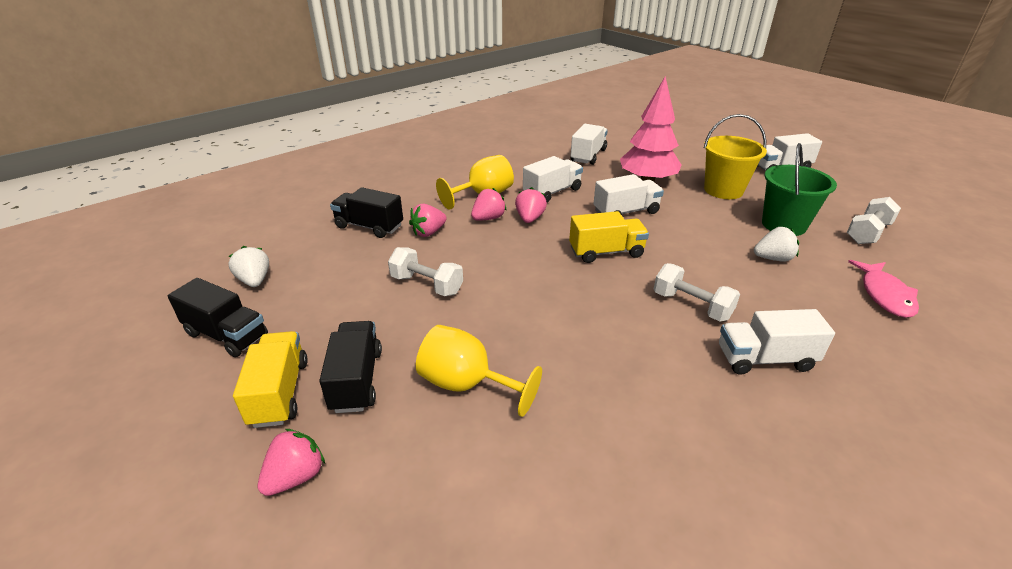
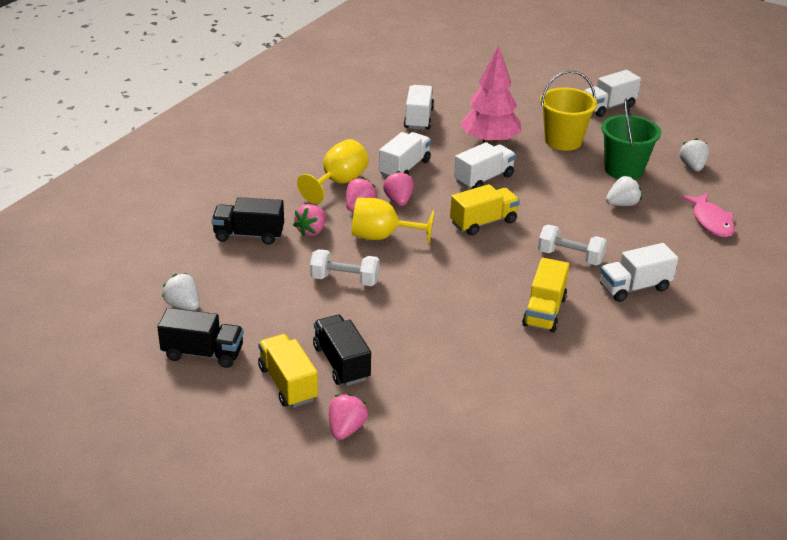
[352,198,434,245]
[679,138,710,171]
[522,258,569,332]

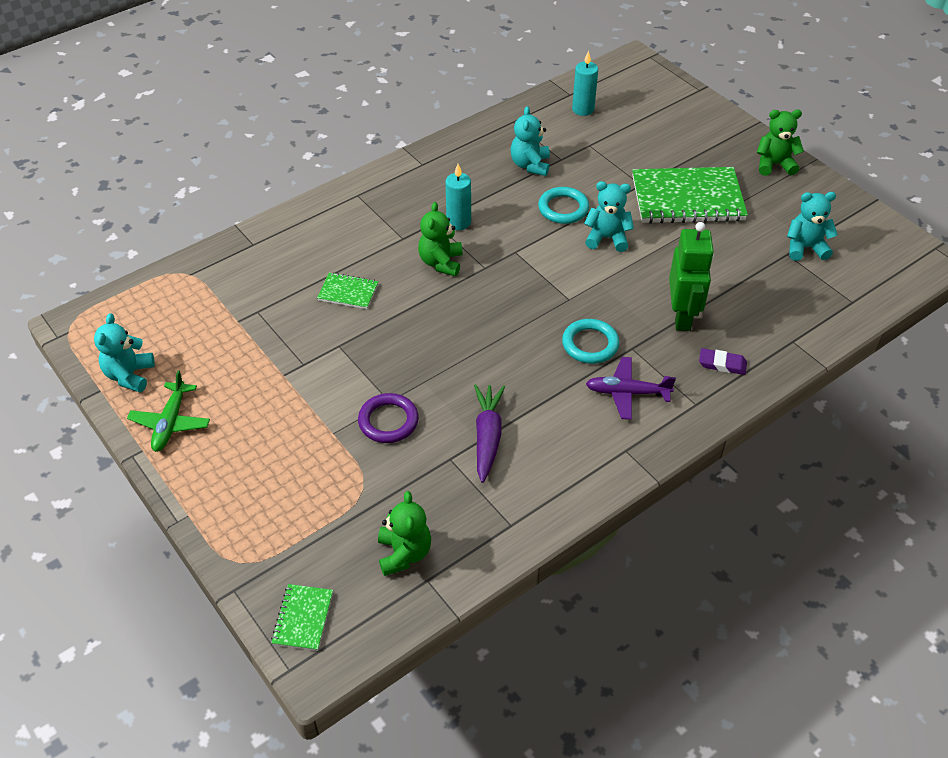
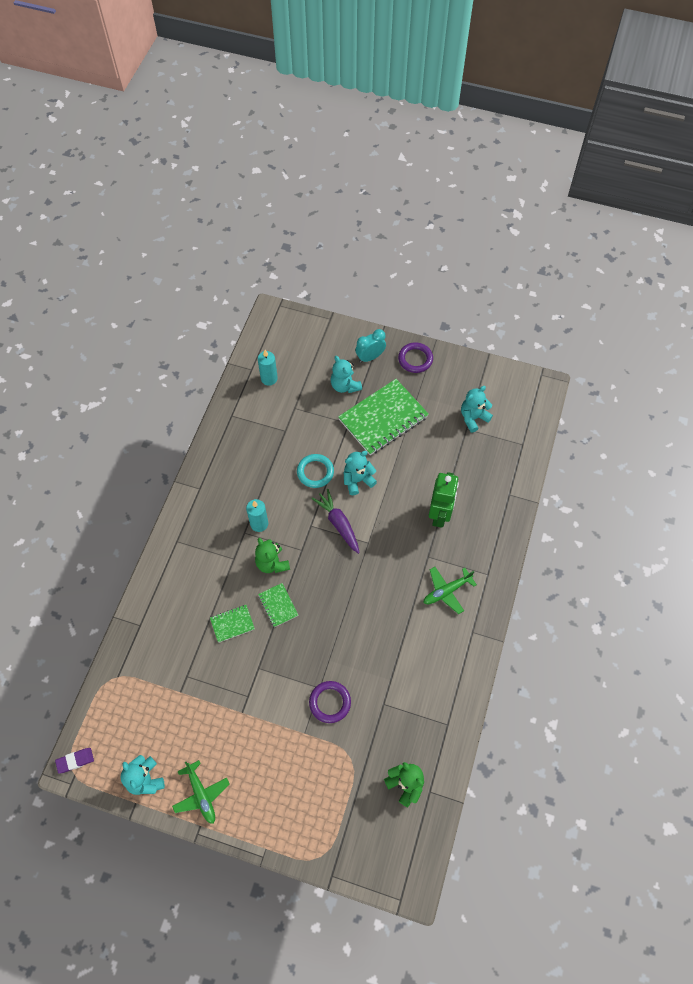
[258,583,298,627]
[311,489,360,554]
[331,356,362,393]
[562,319,620,364] (first image)
[423,567,477,614]
[428,472,459,528]
[55,748,94,774]
[398,343,433,373]
[355,329,386,363]

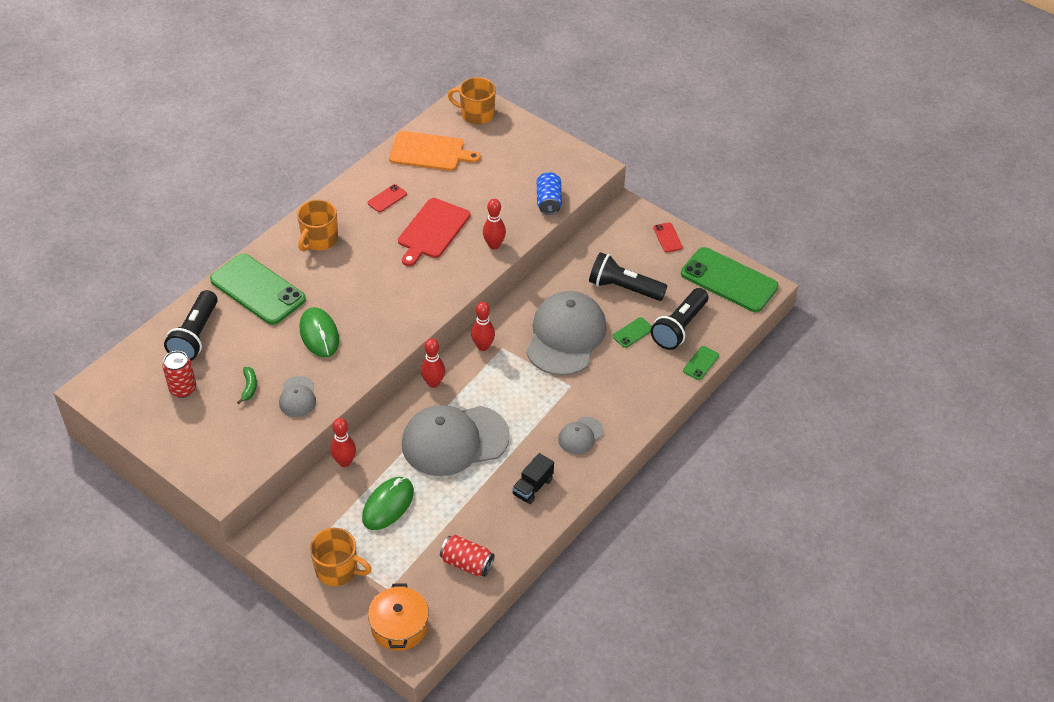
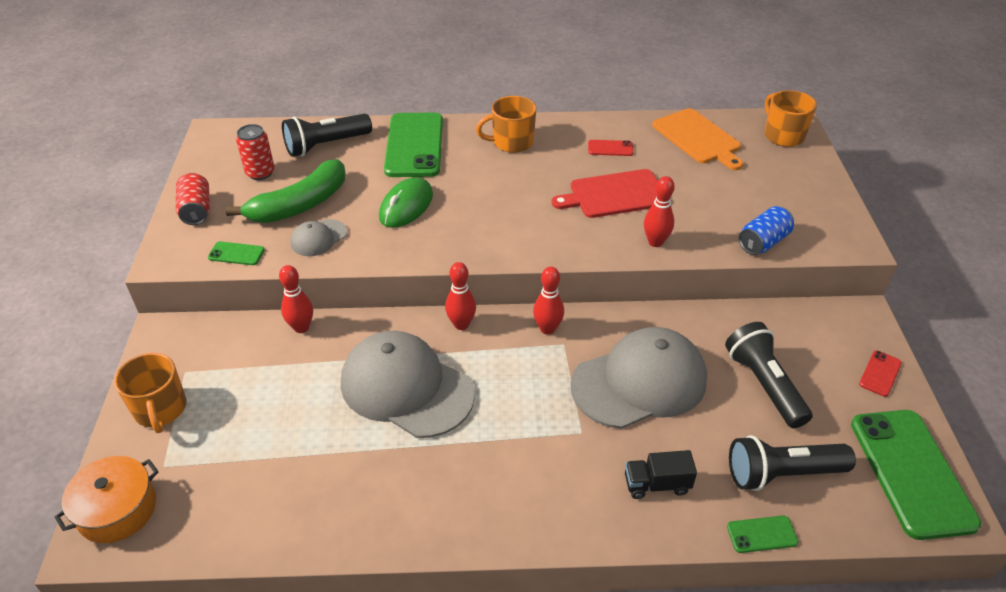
[225,159,346,223]
[362,477,414,530] (first image)
[176,173,210,225]
[625,450,697,499]
[558,417,604,455] (first image)
[208,241,265,265]

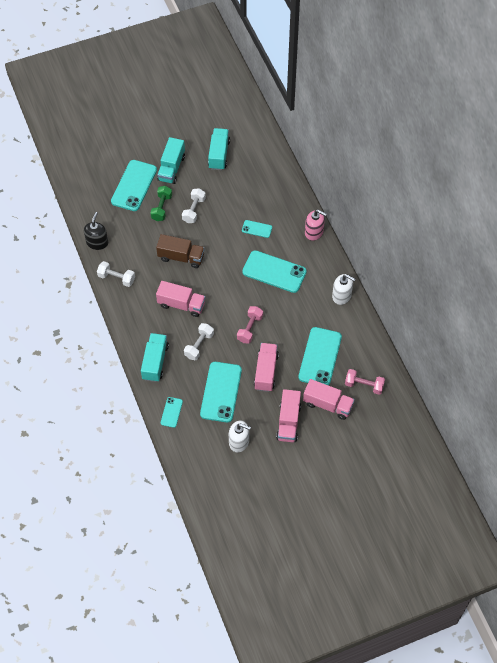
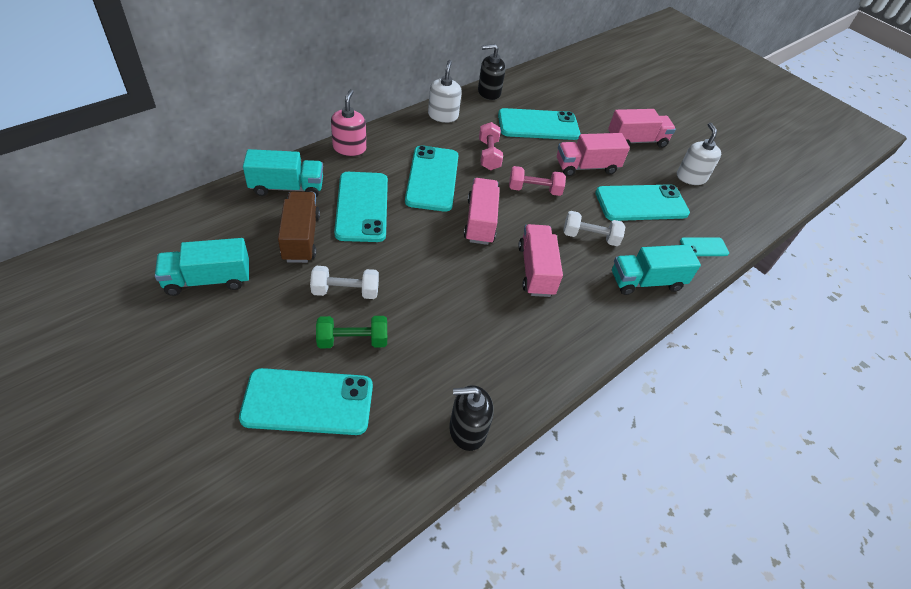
[97,261,135,287] (first image)
[278,192,320,263]
[243,149,323,197]
[334,172,388,242]
[464,178,500,245]
[479,122,503,170]
[478,44,506,100]

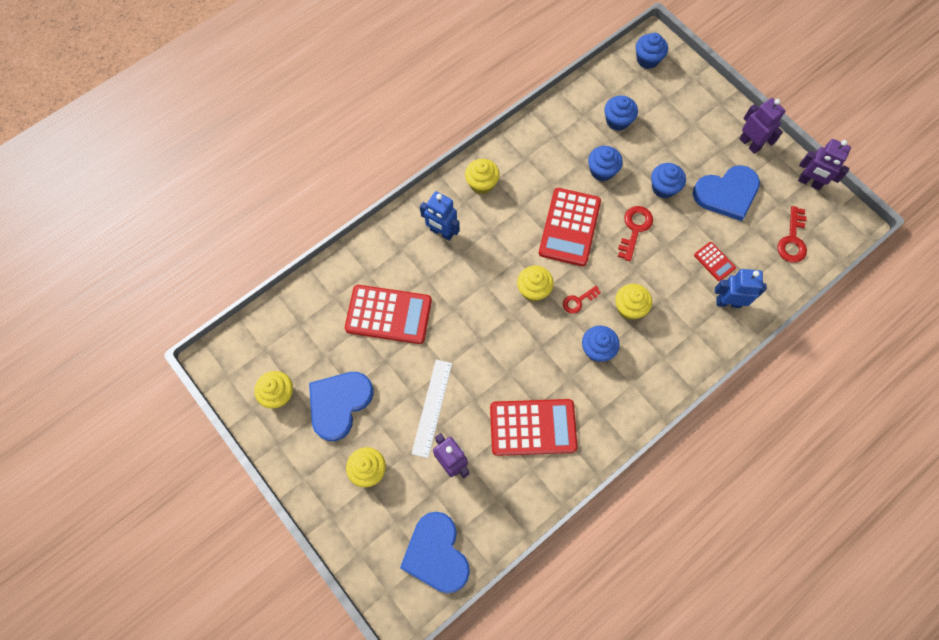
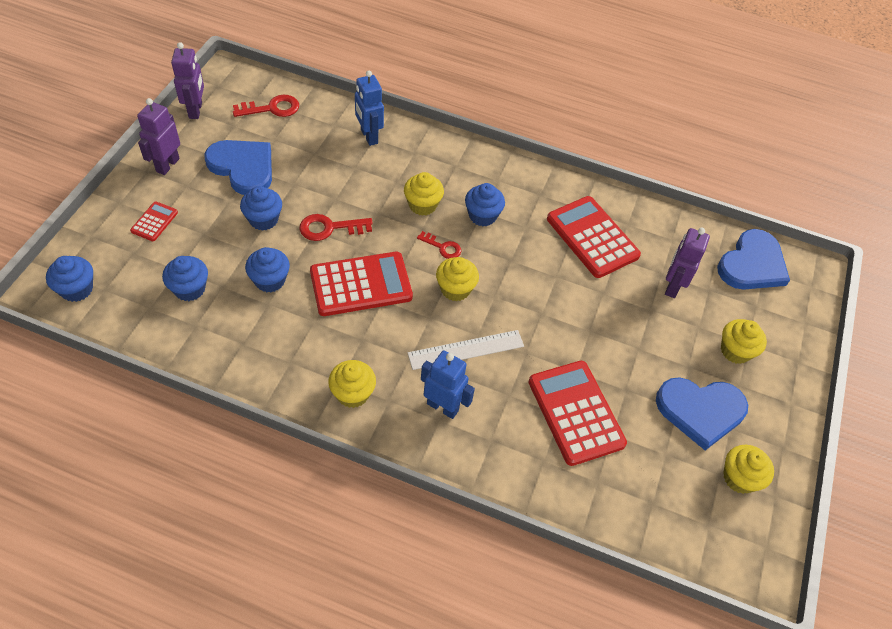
[408,330,524,370]
[421,351,475,419]
[130,201,178,241]

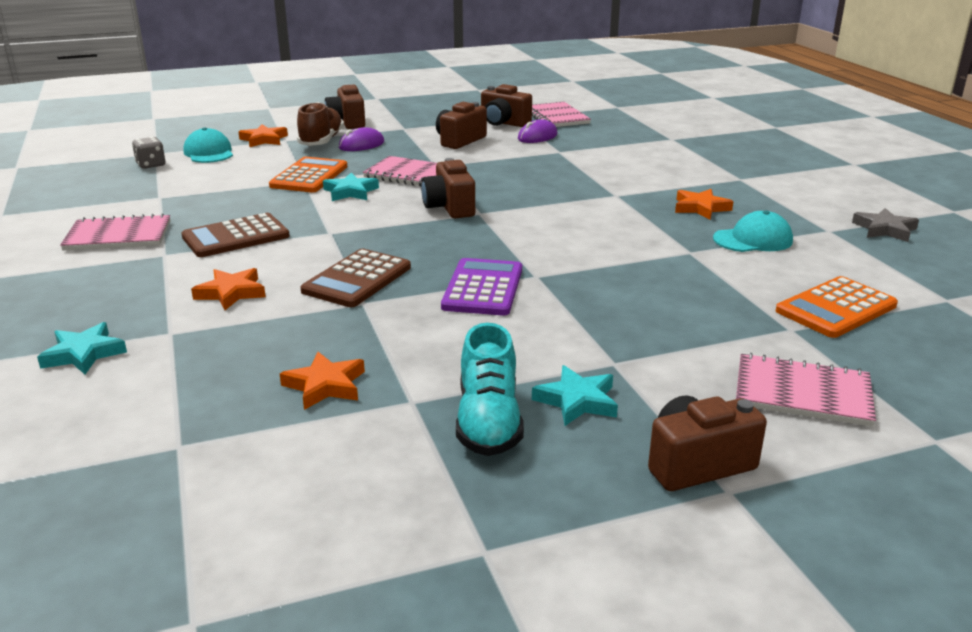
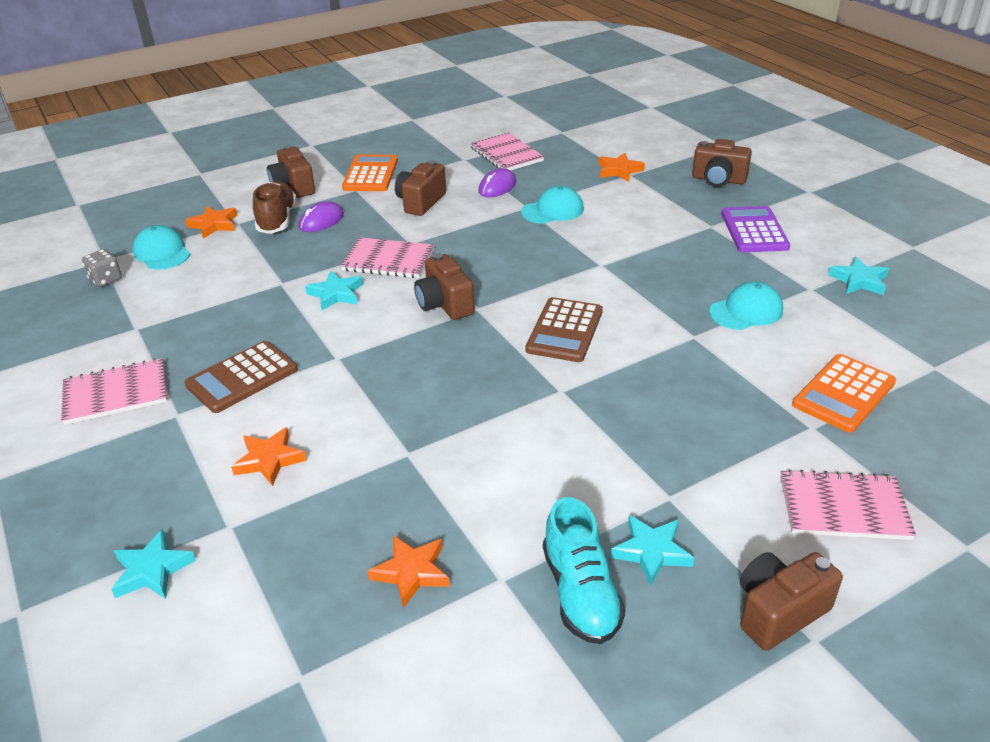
[342,154,398,191]
[525,297,603,362]
[721,206,790,252]
[692,139,752,187]
[598,153,645,181]
[828,257,889,295]
[521,186,584,224]

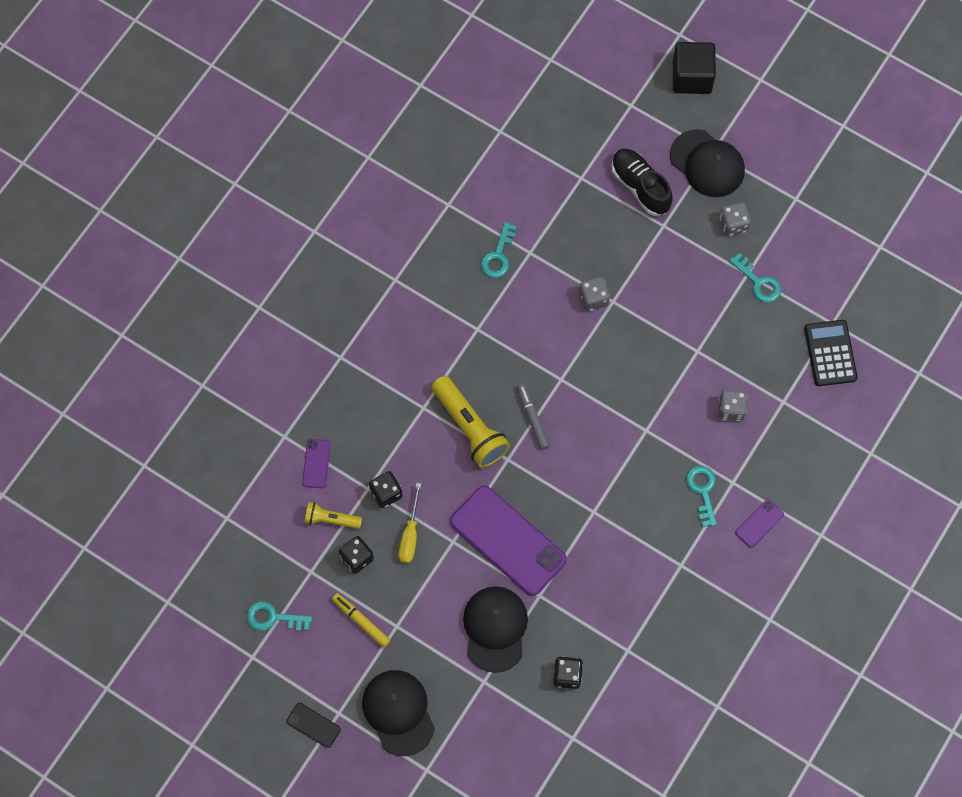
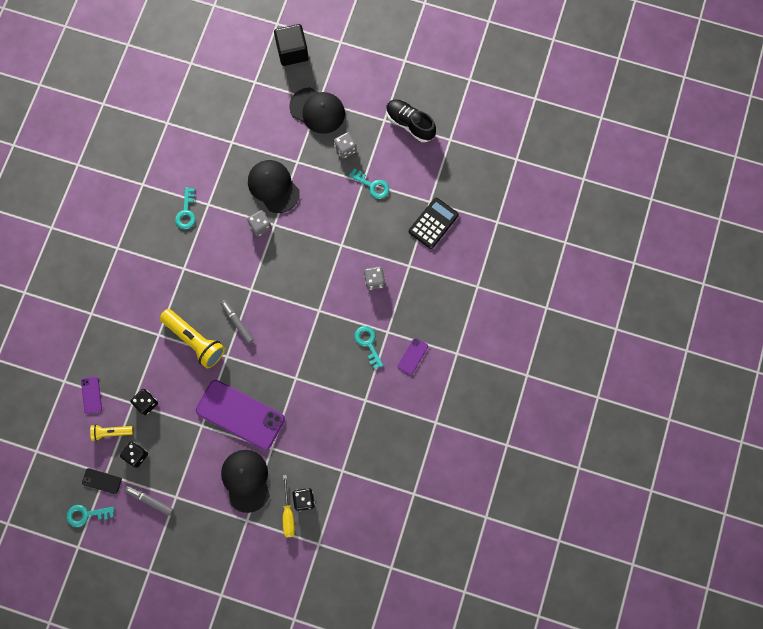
[82,468,122,494]
[125,485,174,516]
[248,160,300,213]
[283,475,295,538]
[386,99,436,142]
[409,198,459,249]

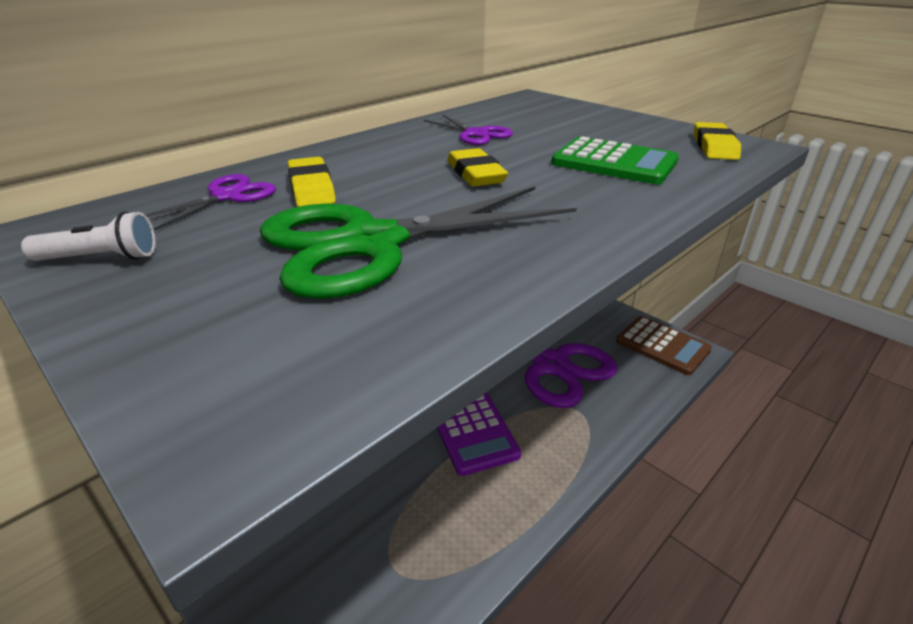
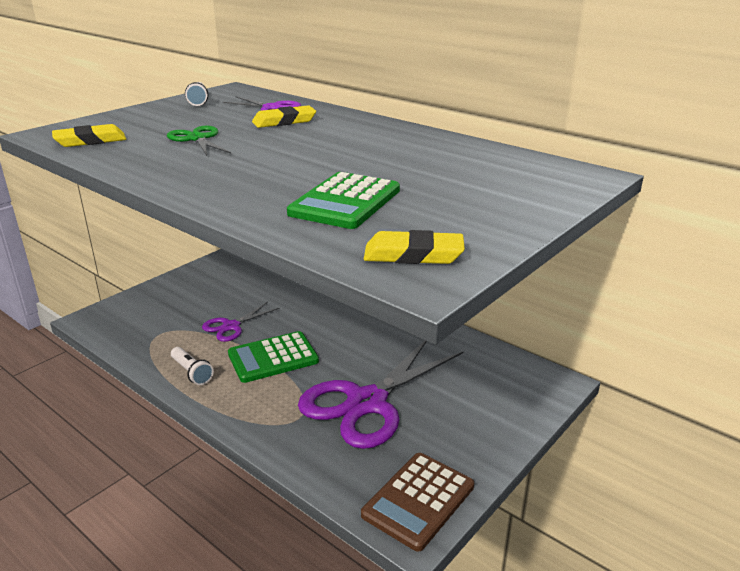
[167,126,231,156]
[202,302,280,342]
[228,331,319,383]
[52,124,126,147]
[171,347,214,385]

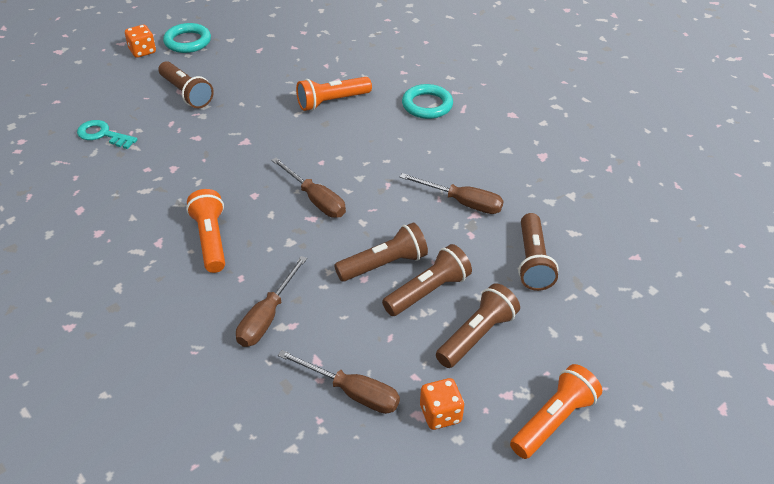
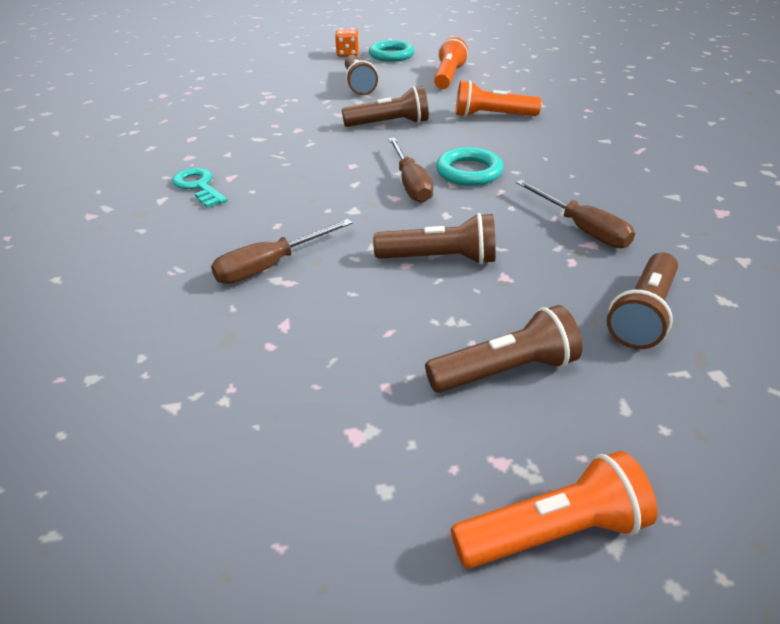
[172,168,228,208]
[434,37,468,89]
[278,350,400,414] (first image)
[342,86,429,127]
[436,147,503,186]
[420,378,464,430] (first image)

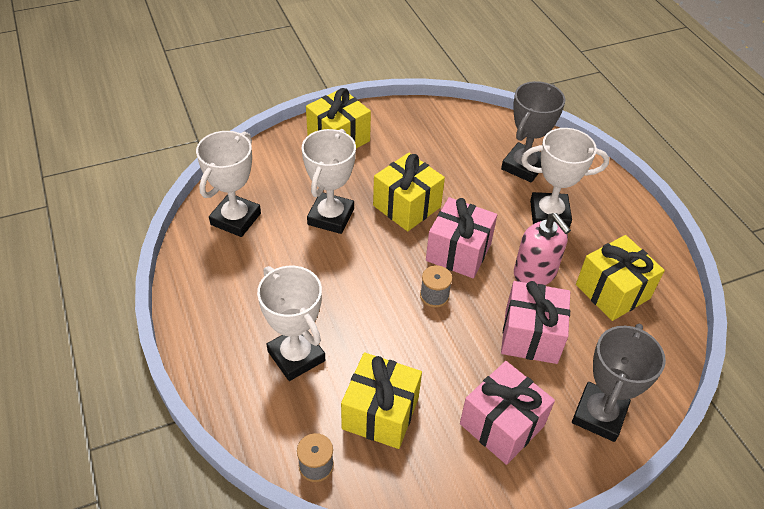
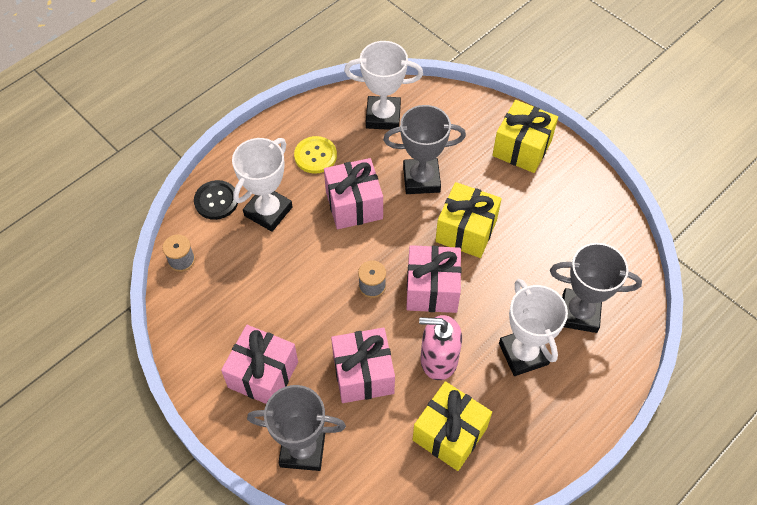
[383,105,466,194]
[341,352,422,449] (first image)
[419,315,462,380]
[194,180,238,220]
[294,136,337,174]
[324,158,383,229]

